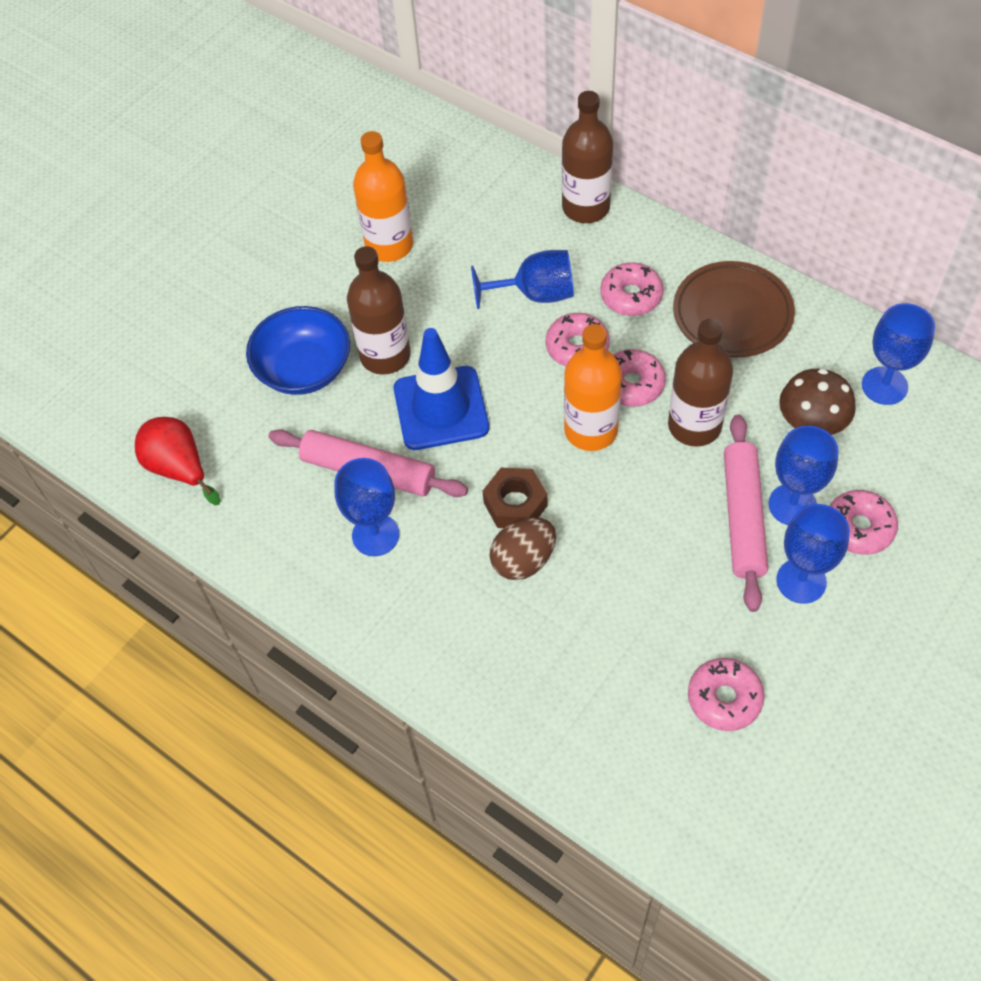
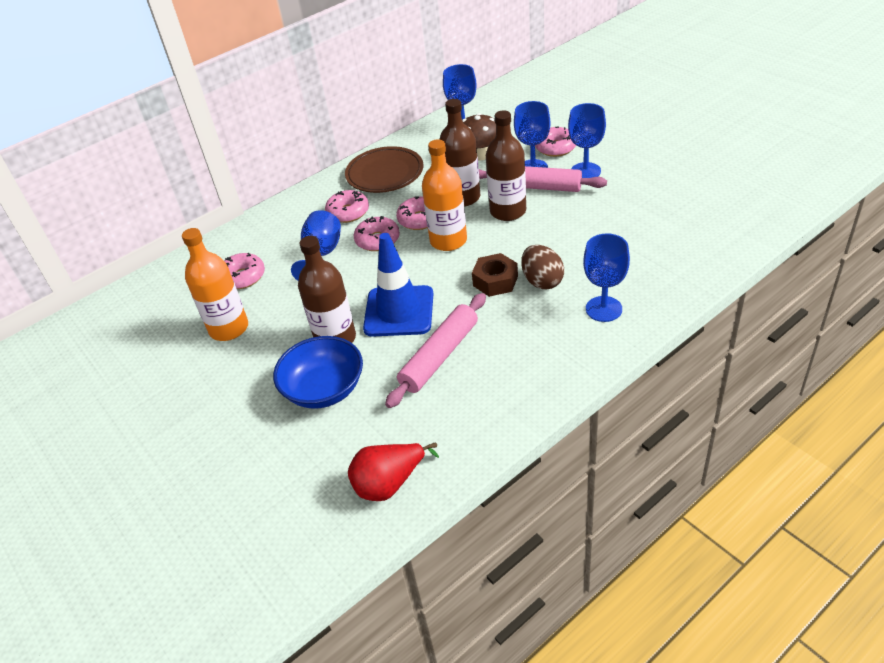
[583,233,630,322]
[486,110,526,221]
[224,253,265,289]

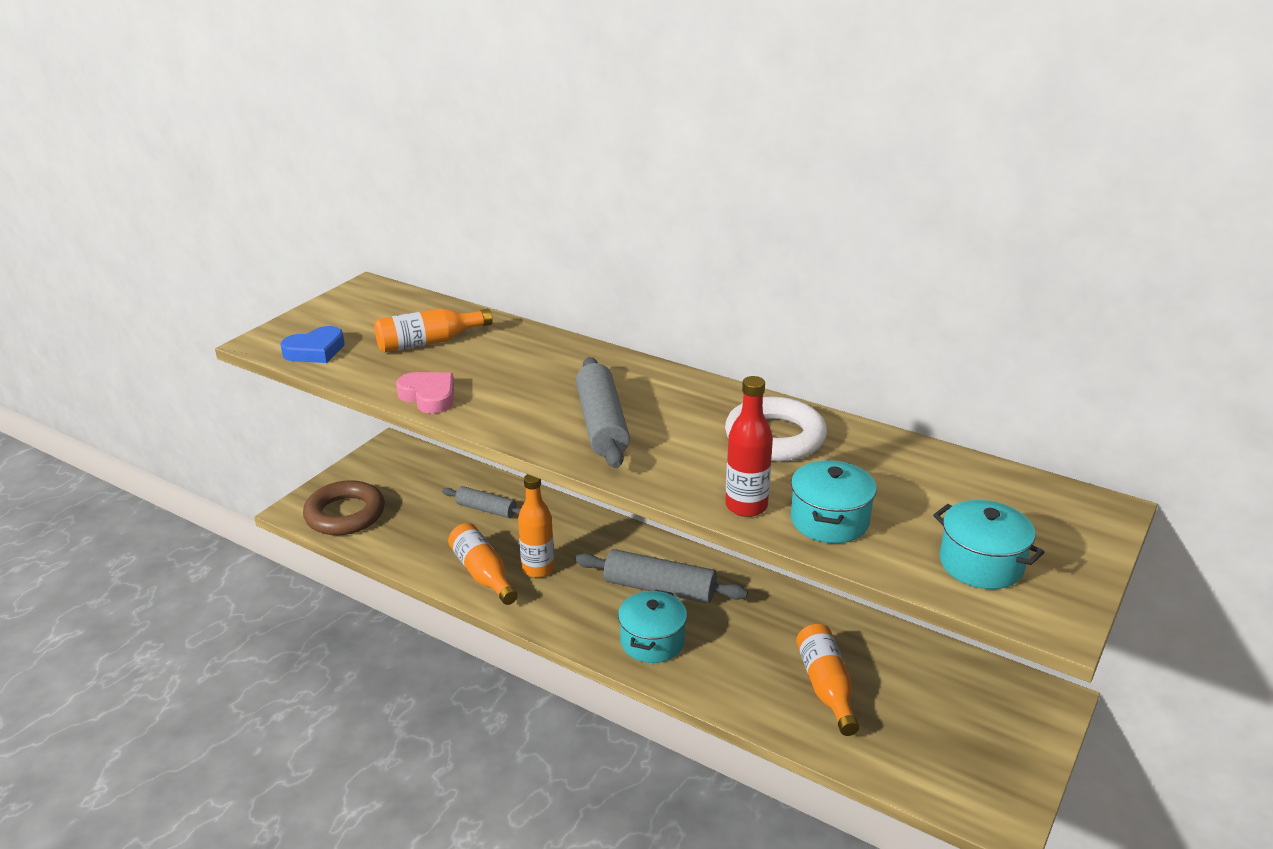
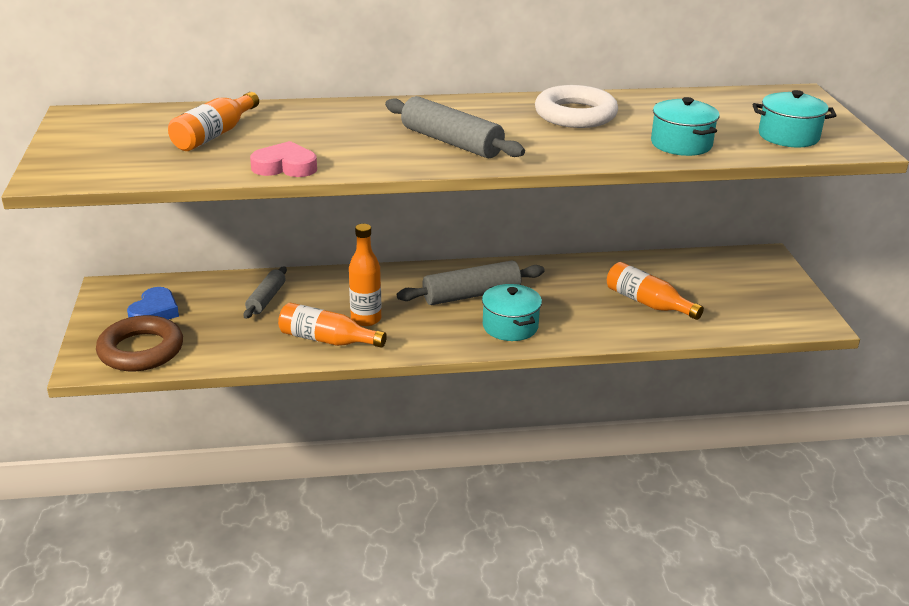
[127,287,179,320]
[243,266,287,319]
[725,376,773,517] (first image)

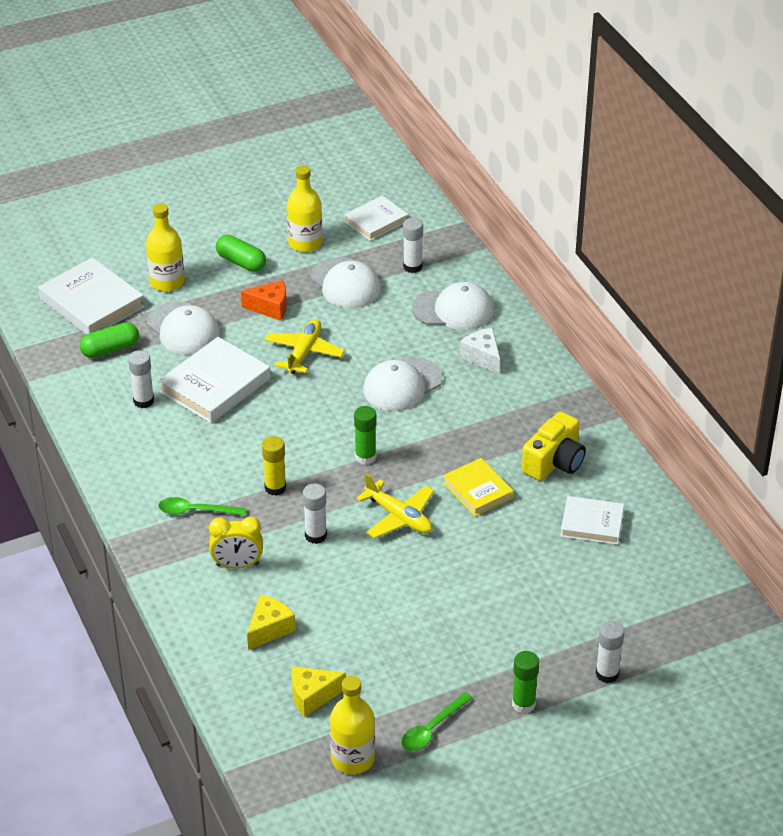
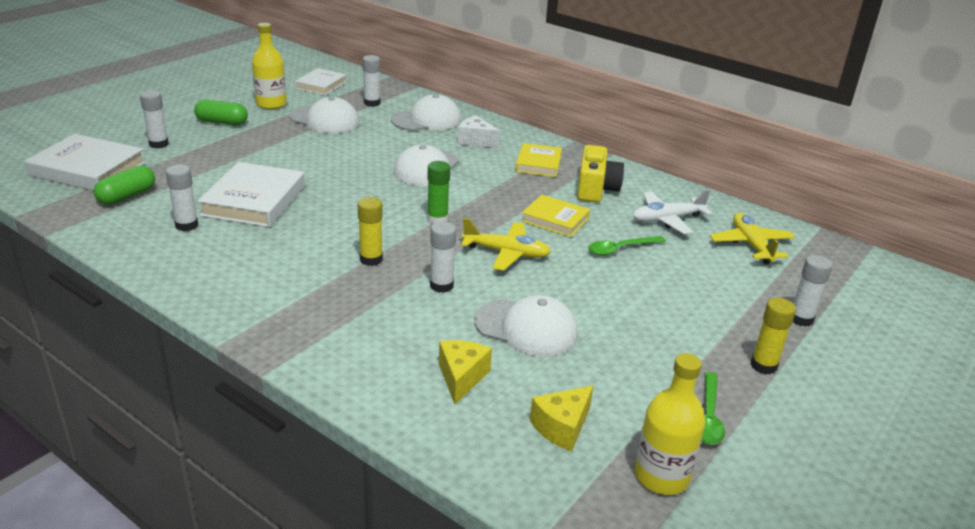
[140,90,169,149]
[474,295,578,357]
[588,236,666,256]
[209,517,263,568] (first image)
[241,280,287,321] (first image)
[710,213,795,264]
[751,298,796,375]
[633,189,712,234]
[515,143,562,177]

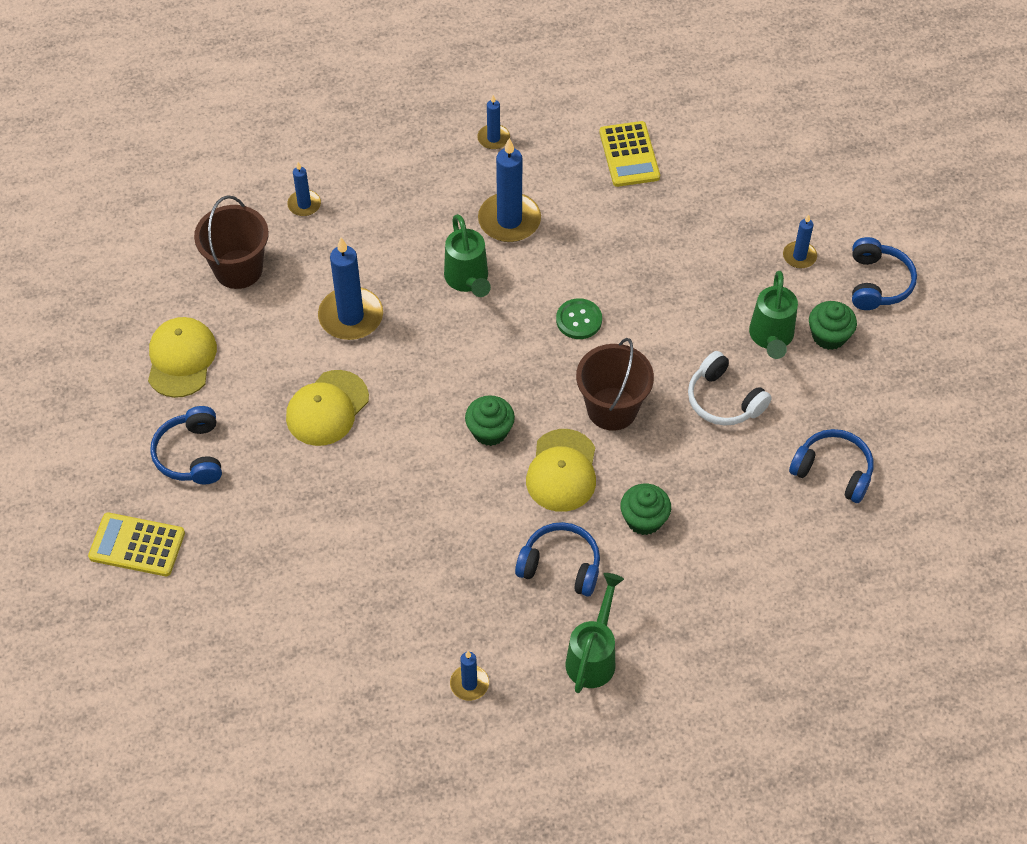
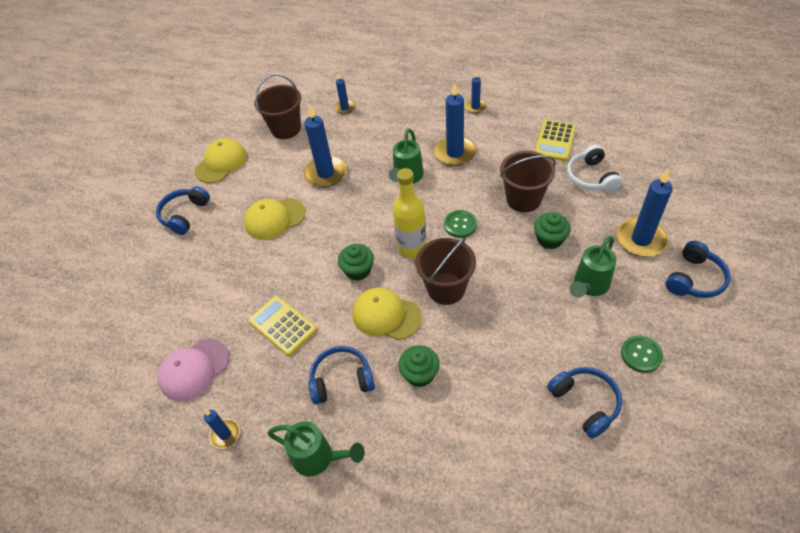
[248,296,317,356]
[308,346,375,404]
[353,287,422,340]
[267,421,365,476]
[567,145,622,193]
[617,169,673,257]
[534,212,571,249]
[158,338,229,401]
[393,168,427,258]
[500,151,556,212]
[621,335,663,373]

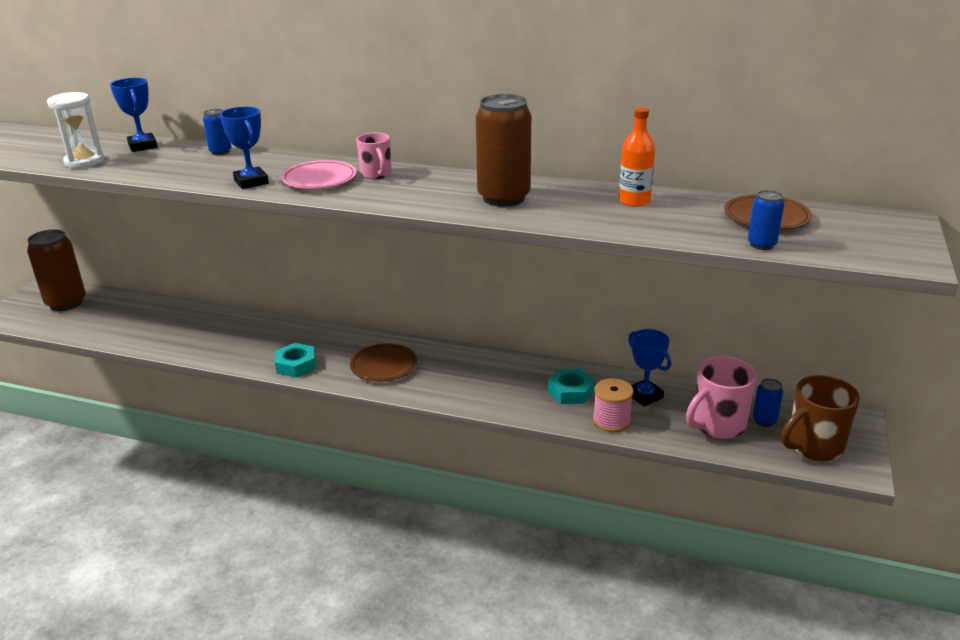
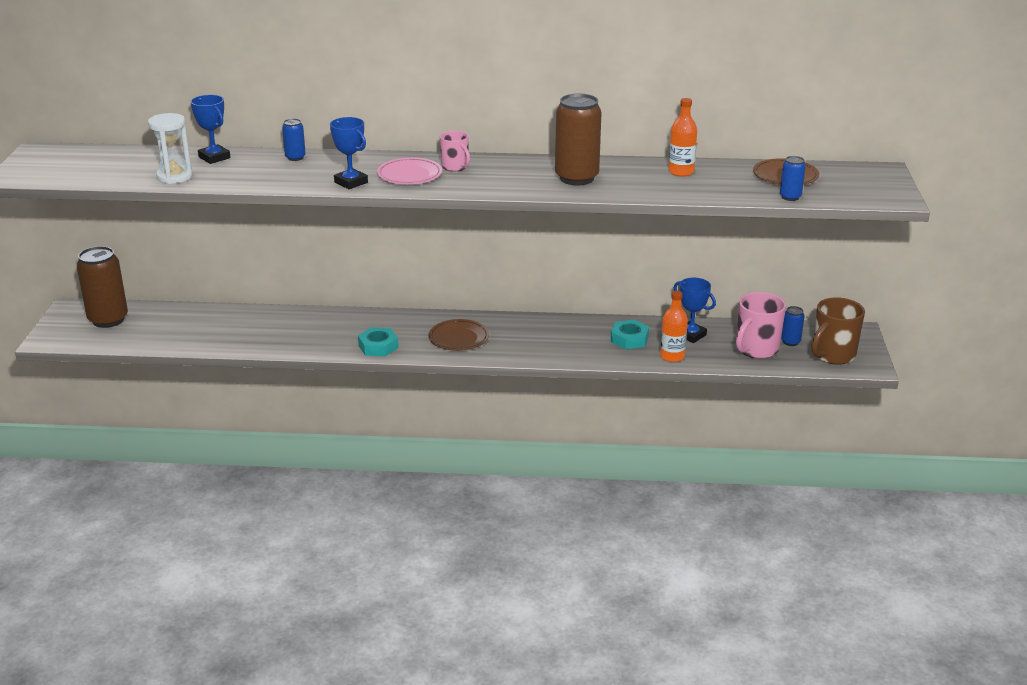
[660,291,688,362]

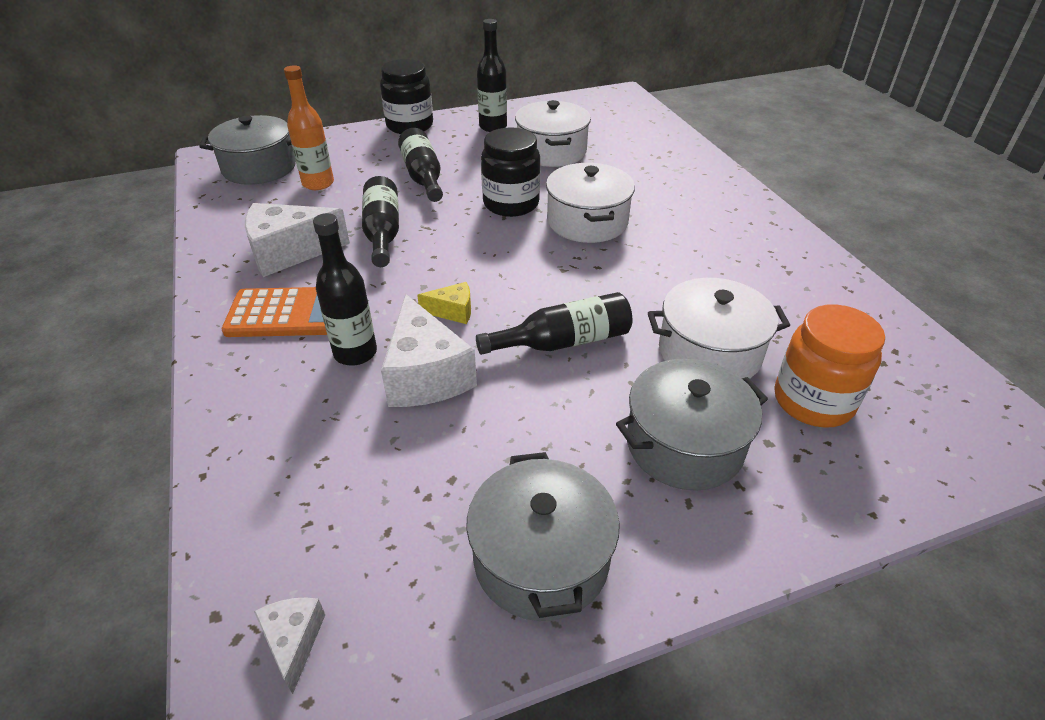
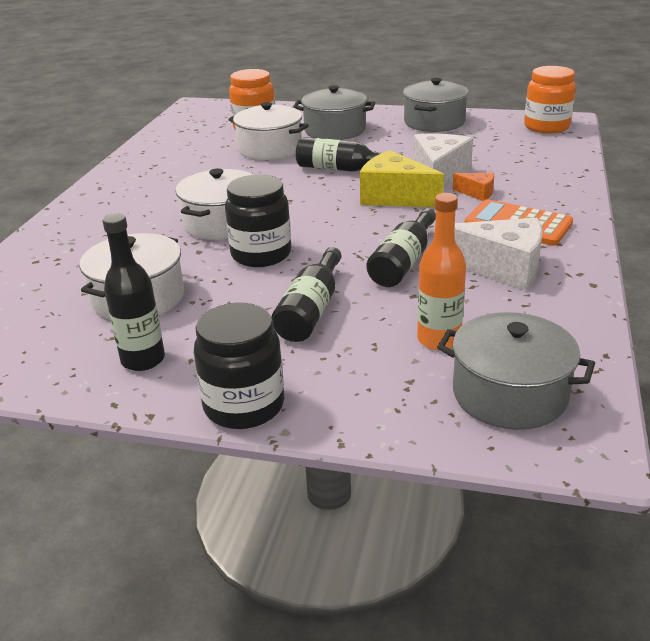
[524,66,576,134]
[453,173,494,201]
[360,150,444,207]

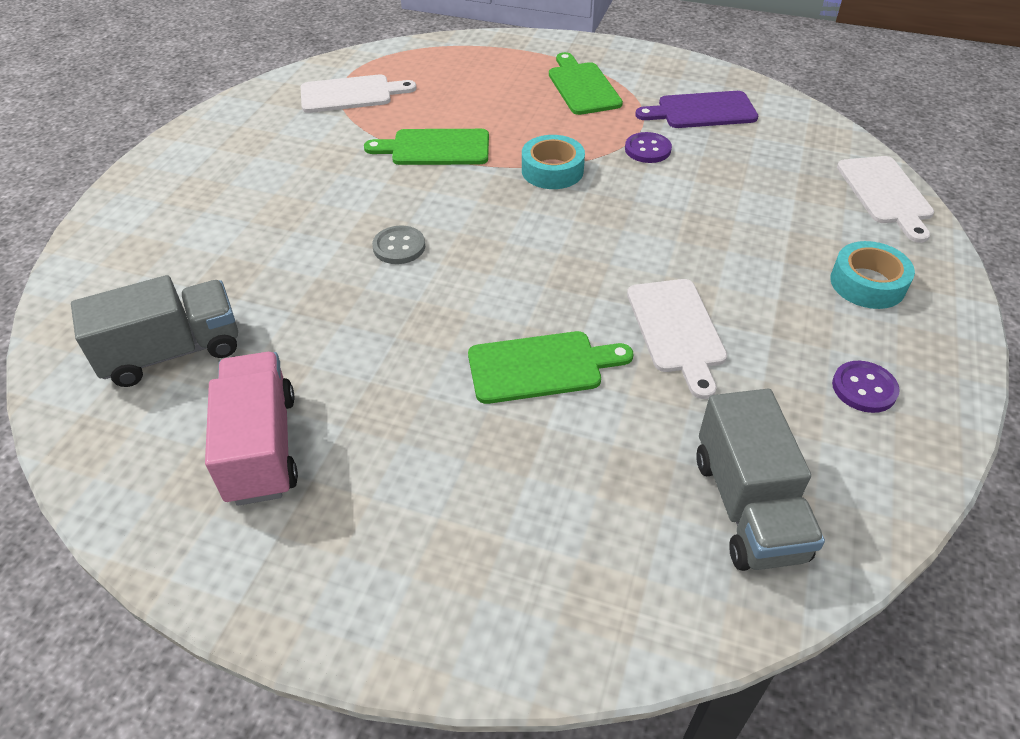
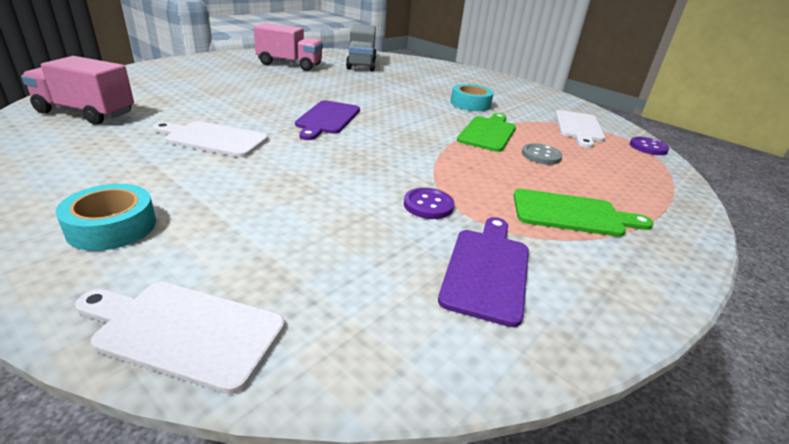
[522,143,563,165]
[468,331,634,404] (first image)
[450,84,494,111]
[21,56,134,125]
[630,137,669,155]
[295,100,360,140]

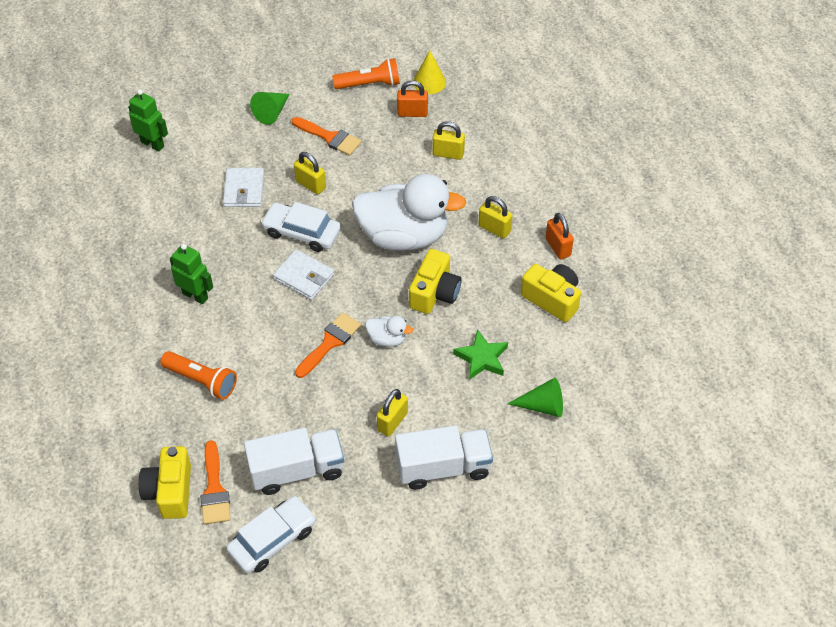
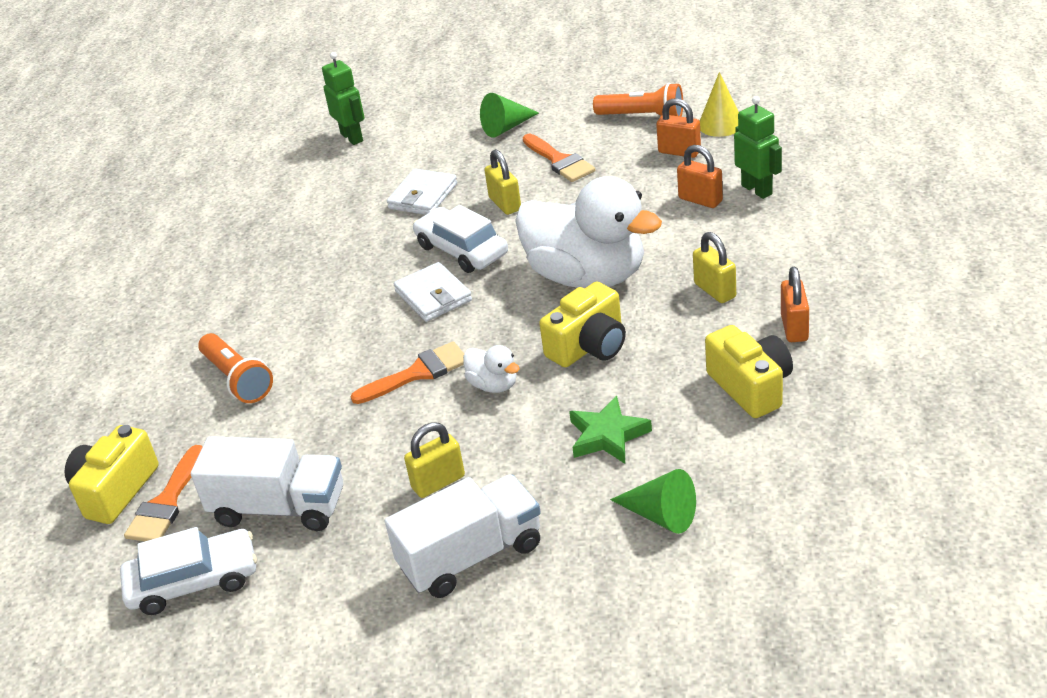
[734,96,782,199]
[385,474,541,598]
[677,145,723,208]

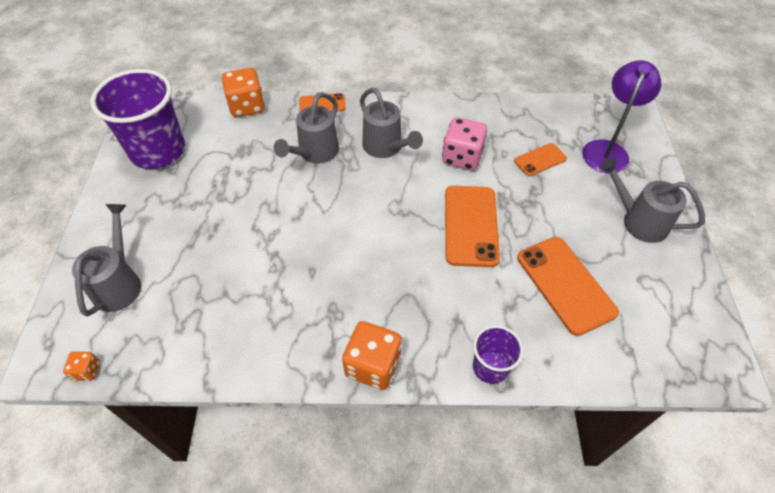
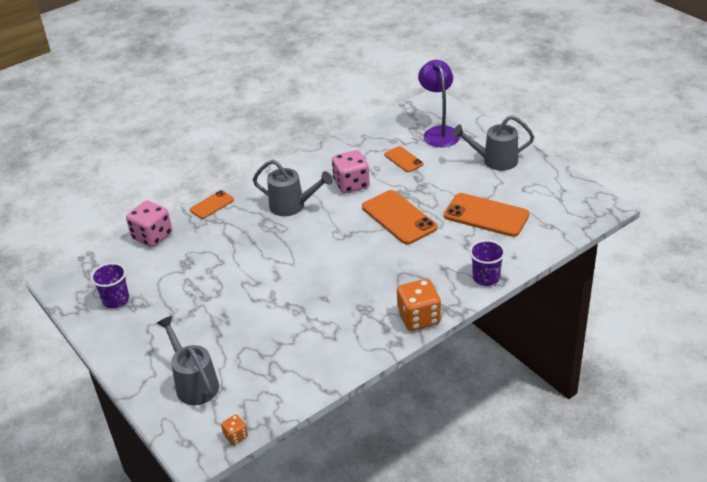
[91,263,129,308]
[126,200,172,247]
[274,92,339,164] (first image)
[384,146,424,172]

